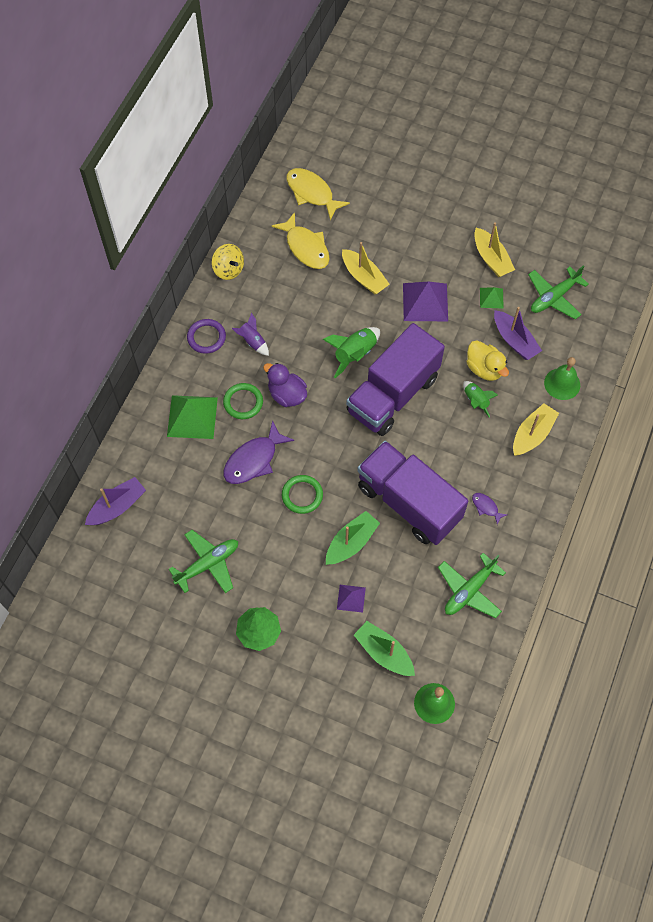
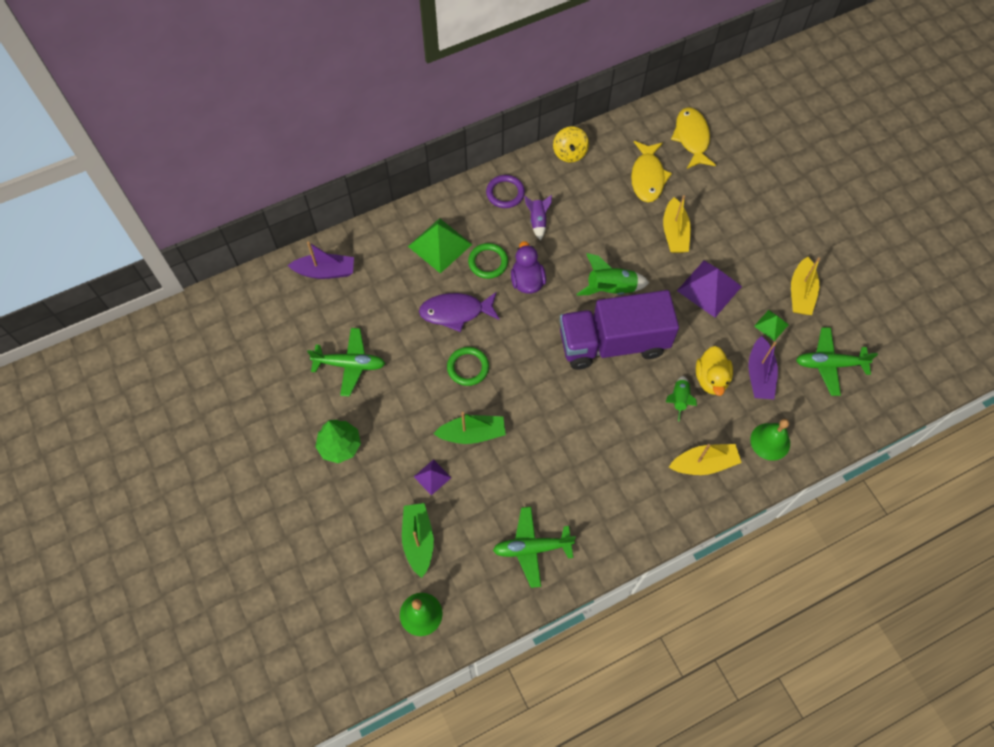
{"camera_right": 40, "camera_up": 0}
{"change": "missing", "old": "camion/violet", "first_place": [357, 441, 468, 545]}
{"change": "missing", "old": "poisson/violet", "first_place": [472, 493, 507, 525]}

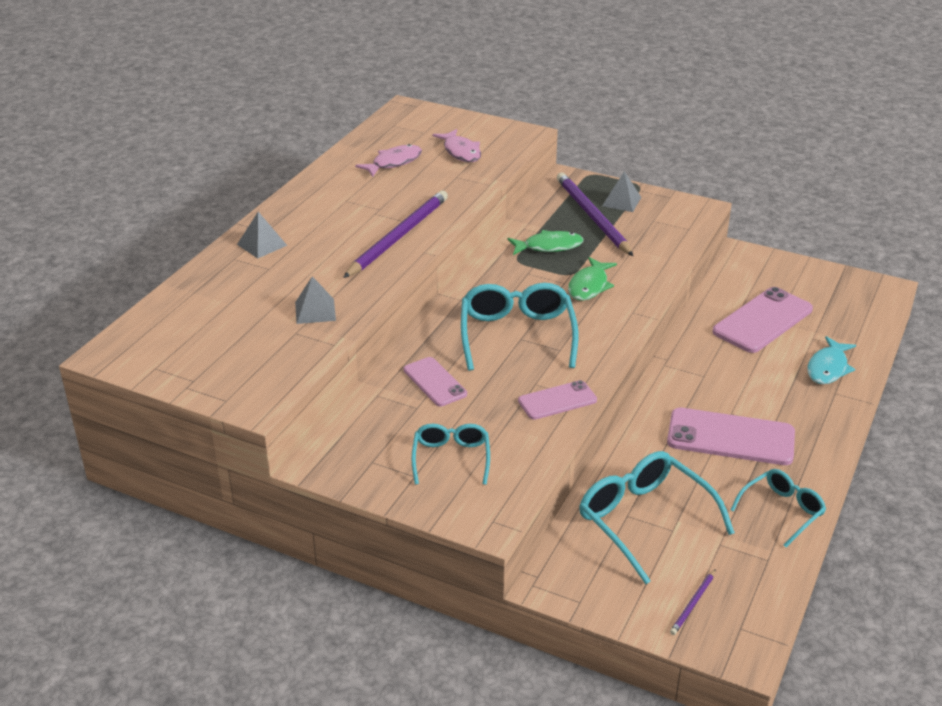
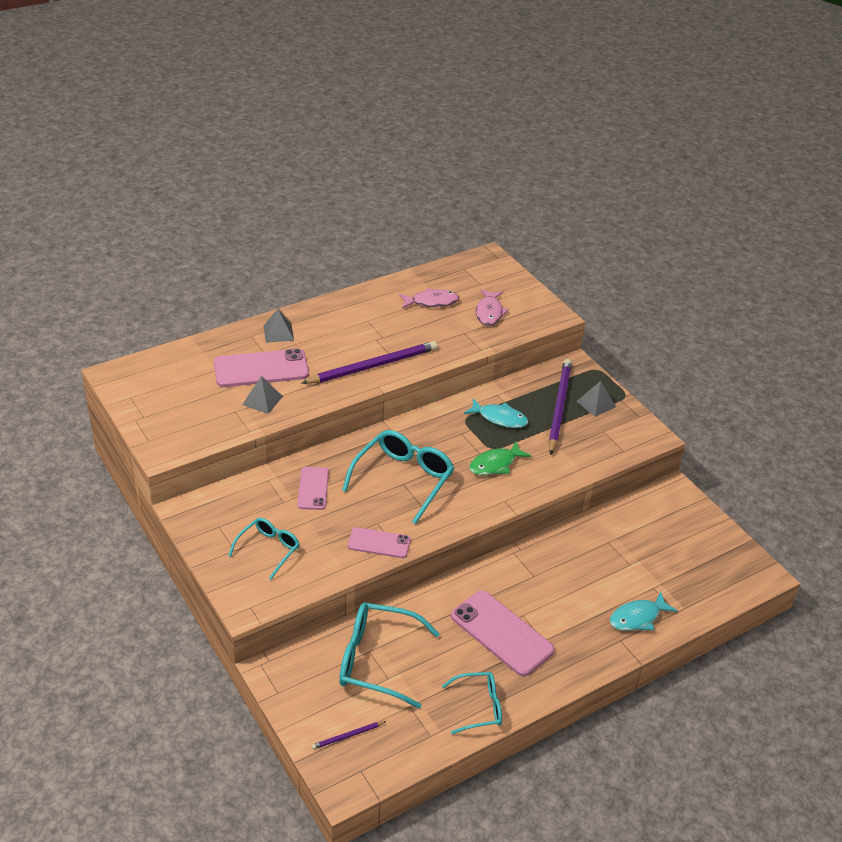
{"camera_right": 30, "camera_up": 5}
{"change": "colour", "old": "poisson/vert", "new": "poisson/turquoise", "first_place": [508, 230, 583, 255], "second_place": [464, 398, 528, 428]}
{"change": "relocated", "old": "téléphone/rose", "first_place": [712, 287, 813, 353], "second_place": [214, 348, 309, 387]}
{"change": "spun", "old": "lunettes/turquoise", "first_place": [579, 451, 735, 584], "second_place": [339, 603, 440, 709], "degrees": -75}

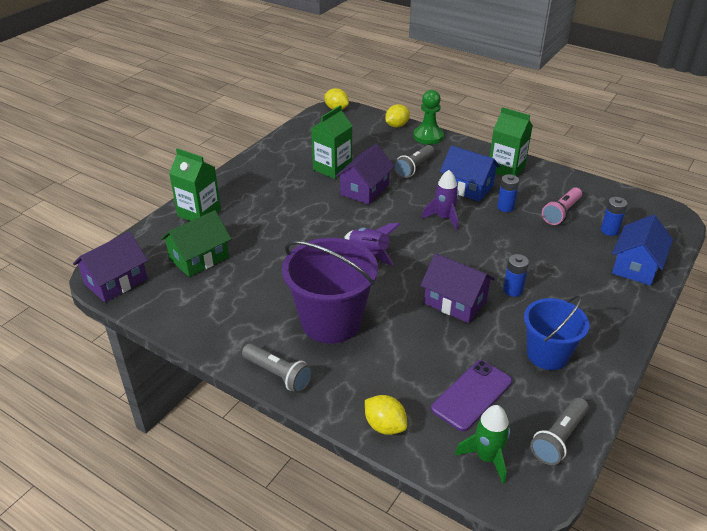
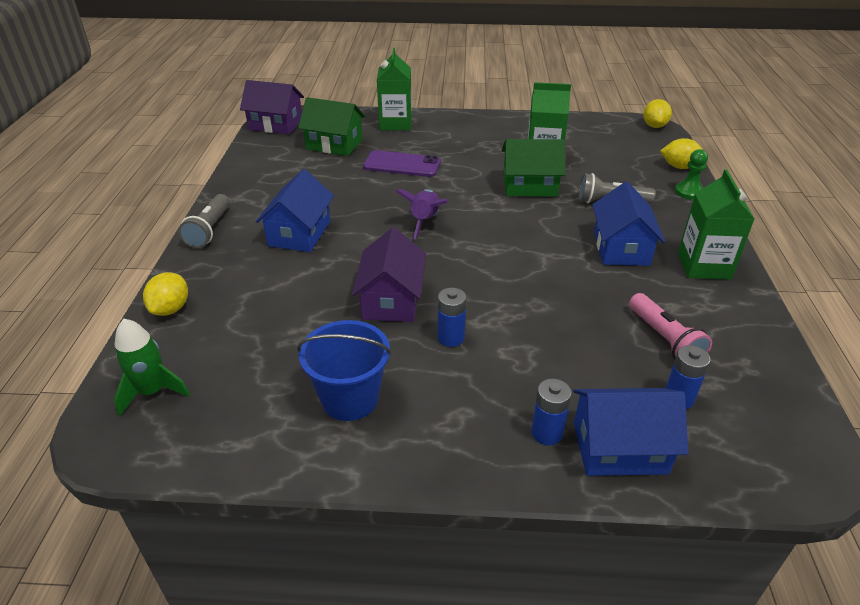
{"camera_right": 60, "camera_up": 0}
{"change": "size", "old": "pion/vert", "first_place": [413, 90, 444, 145], "second_place": [675, 149, 708, 200], "factor": 0.67}
{"change": "colour", "old": "maison/violet", "new": "maison/vert", "first_place": [335, 144, 395, 205], "second_place": [502, 139, 565, 197]}
{"change": "missing", "old": "fusée/violet", "first_place": [422, 170, 459, 230]}
{"change": "relocated", "old": "pile/bleu", "first_place": [497, 174, 519, 212], "second_place": [531, 379, 571, 445]}
{"change": "spun", "old": "lampe de poche/rose", "first_place": [542, 187, 582, 225], "second_place": [629, 293, 712, 359], "degrees": -120}
{"change": "exchanged", "old": "seau/violet", "new": "maison/bleu", "first_place": [282, 238, 378, 344], "second_place": [256, 169, 334, 252]}
{"change": "relocated", "old": "téléphone/violet", "first_place": [431, 360, 512, 432], "second_place": [363, 150, 441, 177]}
{"change": "missing", "old": "lampe de poche/gris", "first_place": [530, 398, 589, 465]}

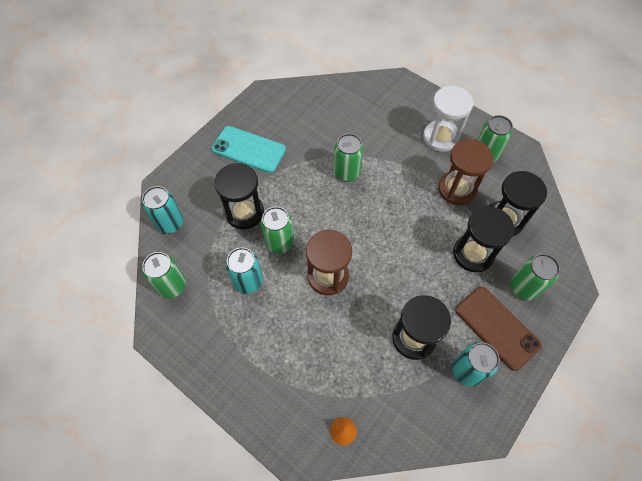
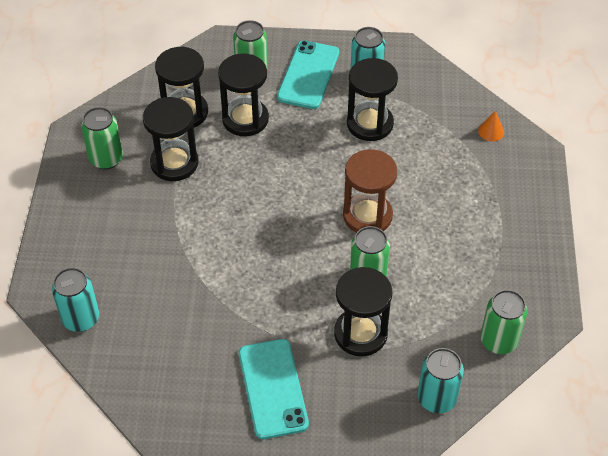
{"camera_right": -125, "camera_up": -10}
{"change": "missing", "old": "sablier/blanc", "first_place": [423, 86, 473, 152]}
{"change": "missing", "old": "canette/vert", "first_place": [334, 133, 364, 182]}
{"change": "colour", "old": "sablier/marron", "new": "sablier/noir", "first_place": [438, 139, 493, 205], "second_place": [143, 97, 198, 181]}
{"change": "relocated", "old": "canette/turquoise", "first_place": [226, 247, 263, 294], "second_place": [52, 268, 99, 332]}
{"change": "colour", "old": "téléphone/marron", "new": "téléphone/turquoise", "first_place": [455, 287, 542, 371], "second_place": [277, 40, 339, 109]}

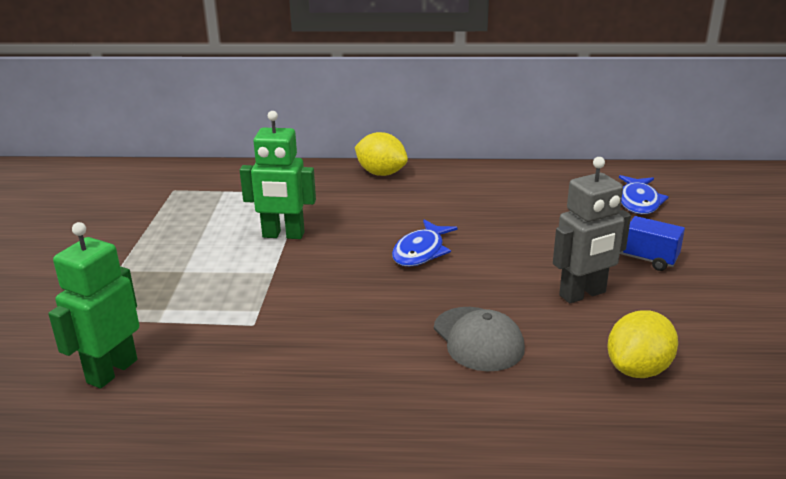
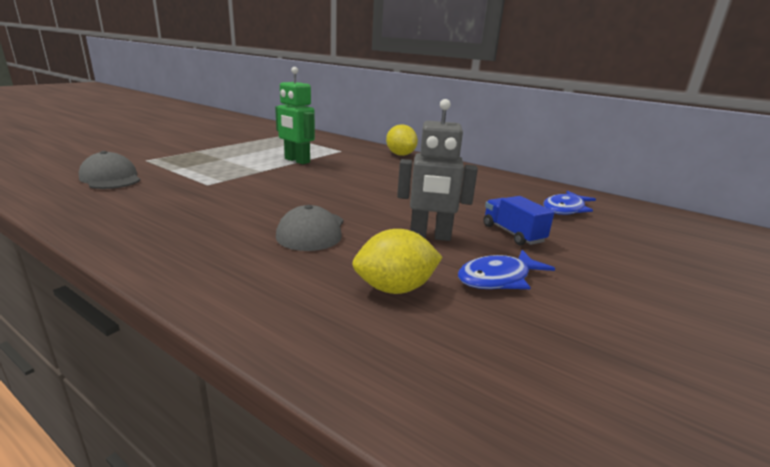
{"camera_right": 30, "camera_up": -5}
{"change": "relocated", "old": "poisson/bleu", "first_place": [392, 220, 458, 267], "second_place": [458, 250, 555, 289]}
{"change": "exchanged", "old": "robot/vert", "new": "casquette/gris", "first_place": [48, 222, 139, 389], "second_place": [79, 151, 141, 189]}

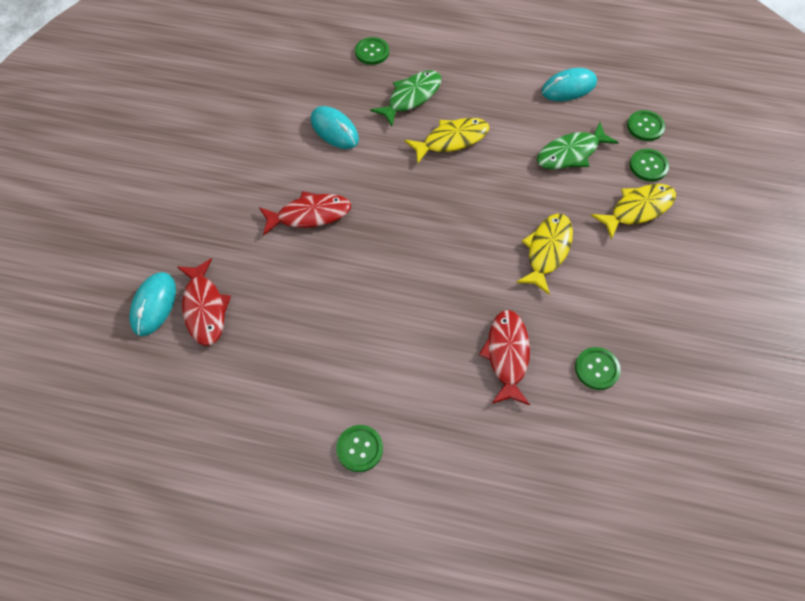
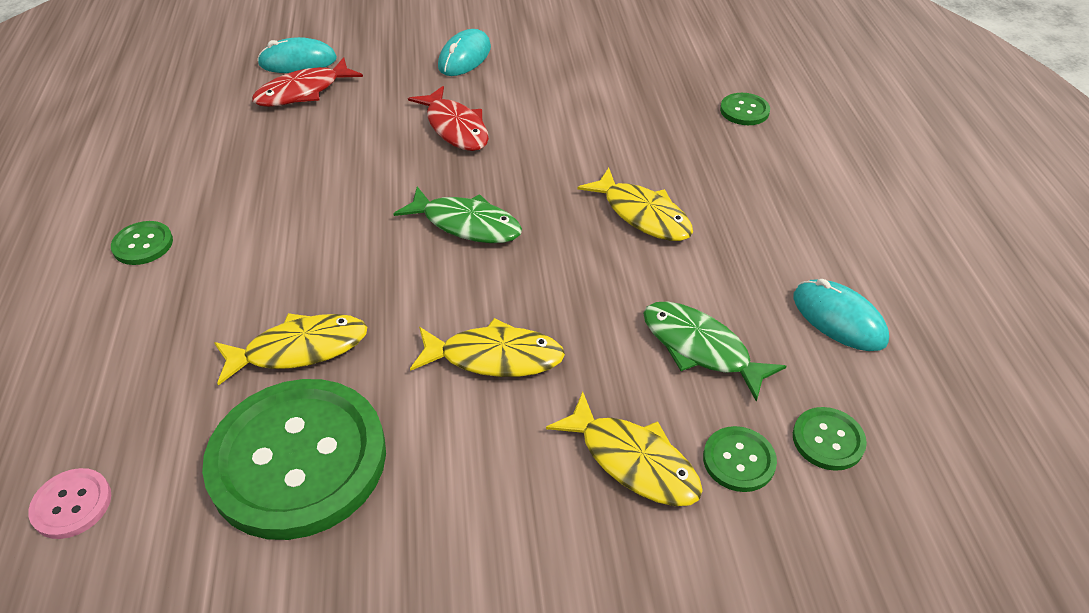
{"camera_right": 70, "camera_up": -15}
{"change": "relocated", "old": "poisson/vert", "first_place": [370, 70, 441, 126], "second_place": [394, 187, 522, 243]}
{"change": "relocated", "old": "souris/turquoise", "first_place": [311, 106, 359, 149], "second_place": [438, 29, 491, 76]}
{"change": "colour", "old": "poisson/rouge", "new": "poisson/jaune", "first_place": [479, 310, 530, 405], "second_place": [214, 313, 367, 386]}
{"change": "size", "old": "bouton/vert", "first_place": [575, 347, 621, 390], "second_place": [202, 379, 386, 540], "factor": 2.44}
{"change": "appeared", "new": "bouton/rose", "second_place": [28, 468, 111, 539]}

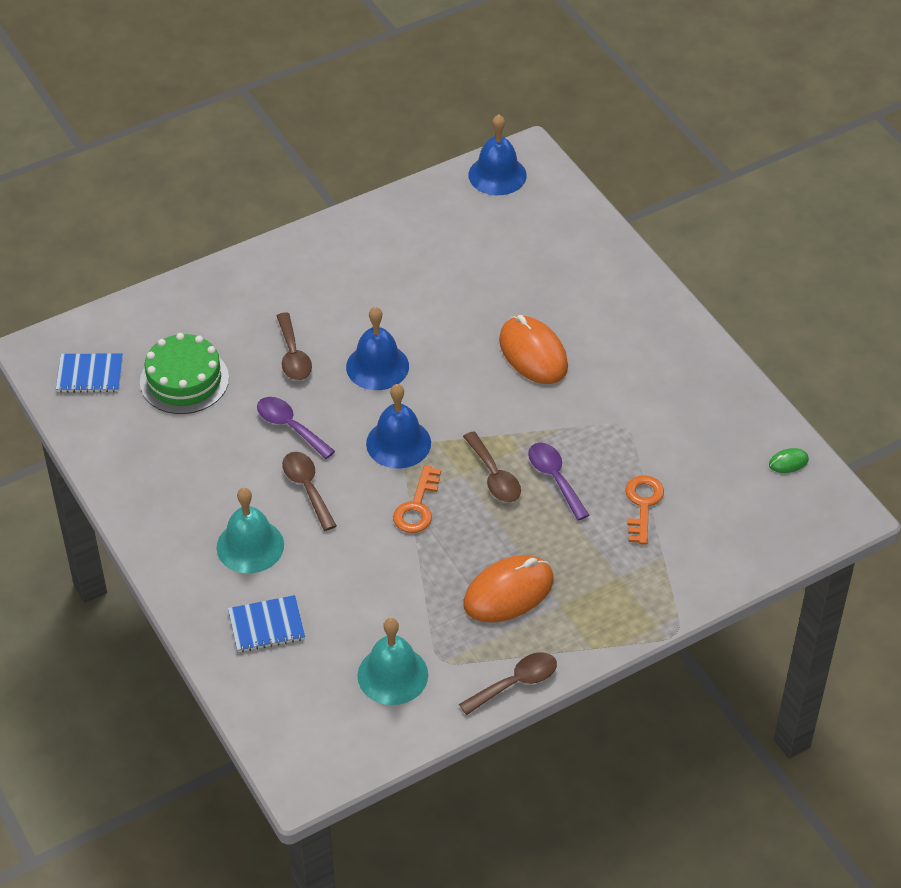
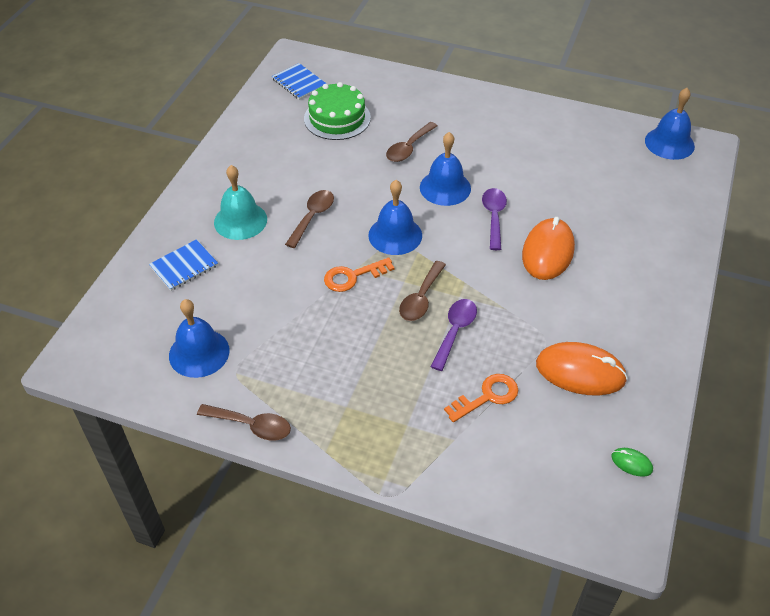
{"camera_right": 50, "camera_up": 0}
{"change": "relocated", "old": "cuillère/violet", "first_place": [257, 397, 335, 459], "second_place": [482, 188, 507, 250]}
{"change": "relocated", "old": "souris/orange", "first_place": [464, 555, 554, 623], "second_place": [536, 342, 628, 396]}
{"change": "spun", "old": "carnet/bleu", "first_place": [228, 595, 305, 652], "second_place": [149, 239, 218, 291], "degrees": -75}
{"change": "colour", "old": "cloche/turquoise", "new": "cloche/bleu", "first_place": [357, 618, 428, 705], "second_place": [169, 299, 230, 378]}

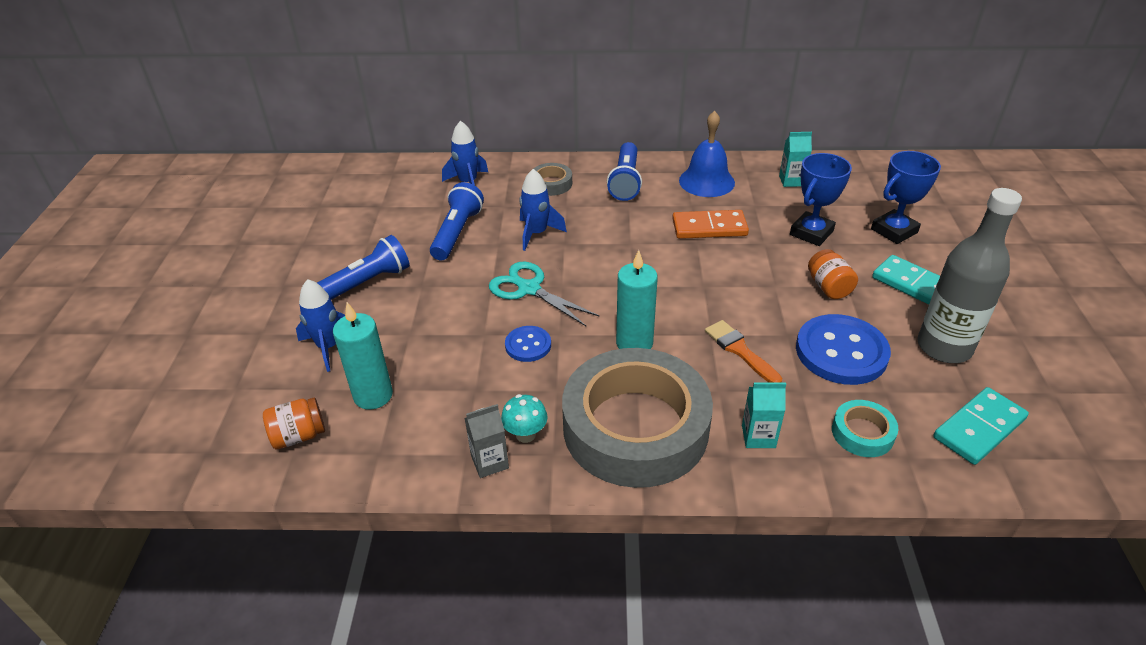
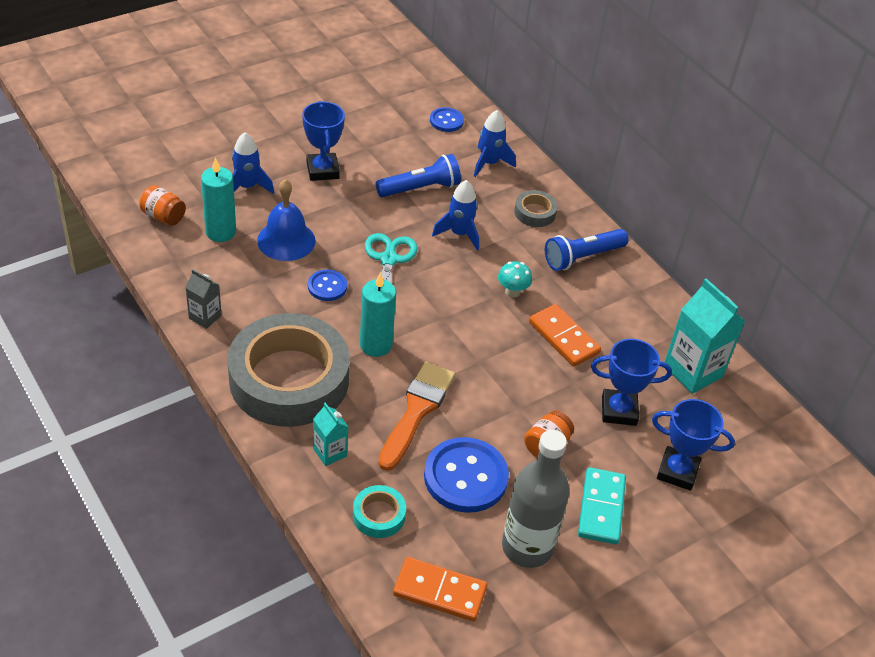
{"camera_right": 50, "camera_up": 5}
{"change": "relocated", "old": "cloche/bleu", "first_place": [679, 111, 735, 197], "second_place": [257, 179, 315, 261]}
{"change": "size", "old": "brique de lait/turquoise", "first_place": [779, 132, 812, 187], "second_place": [664, 279, 745, 394], "factor": 1.87}
{"change": "exchanged", "old": "lampe de poche/bleu", "new": "trophée/bleu", "first_place": [317, 235, 410, 300], "second_place": [302, 101, 345, 181]}
{"change": "size", "old": "pinceau/orange", "first_place": [705, 320, 782, 383], "second_place": [378, 362, 455, 471], "factor": 1.56}
{"change": "colour", "old": "domino/turquoise", "new": "domino/orange", "first_place": [933, 387, 1029, 465], "second_place": [393, 557, 487, 621]}
{"change": "relocated", "old": "champignon/turquoise", "first_place": [501, 394, 547, 443], "second_place": [498, 261, 532, 298]}
{"change": "appeared", "new": "bouton/bleu", "second_place": [430, 107, 464, 132]}

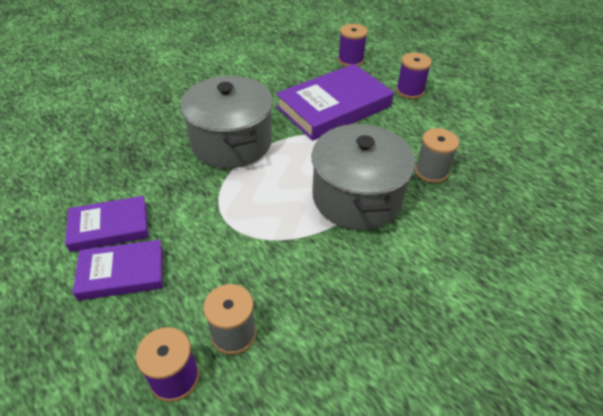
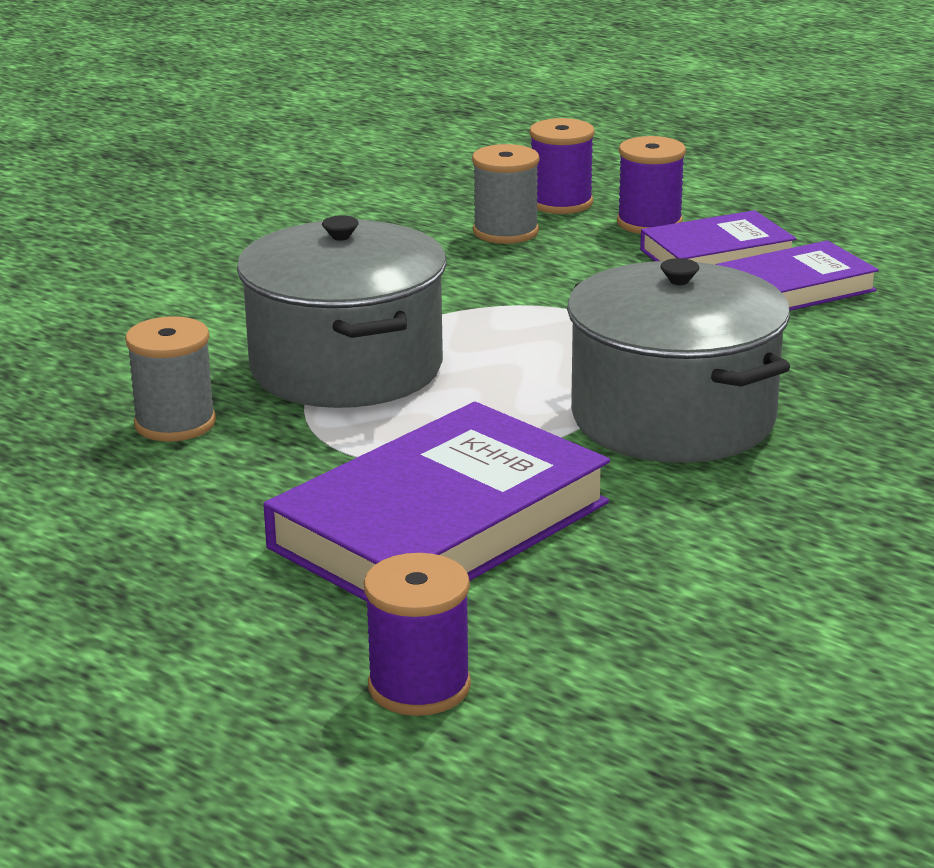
{"camera_right": 170, "camera_up": -20}
{"change": "relocated", "old": "bobine/violet", "first_place": [396, 52, 432, 99], "second_place": [617, 136, 686, 234]}

